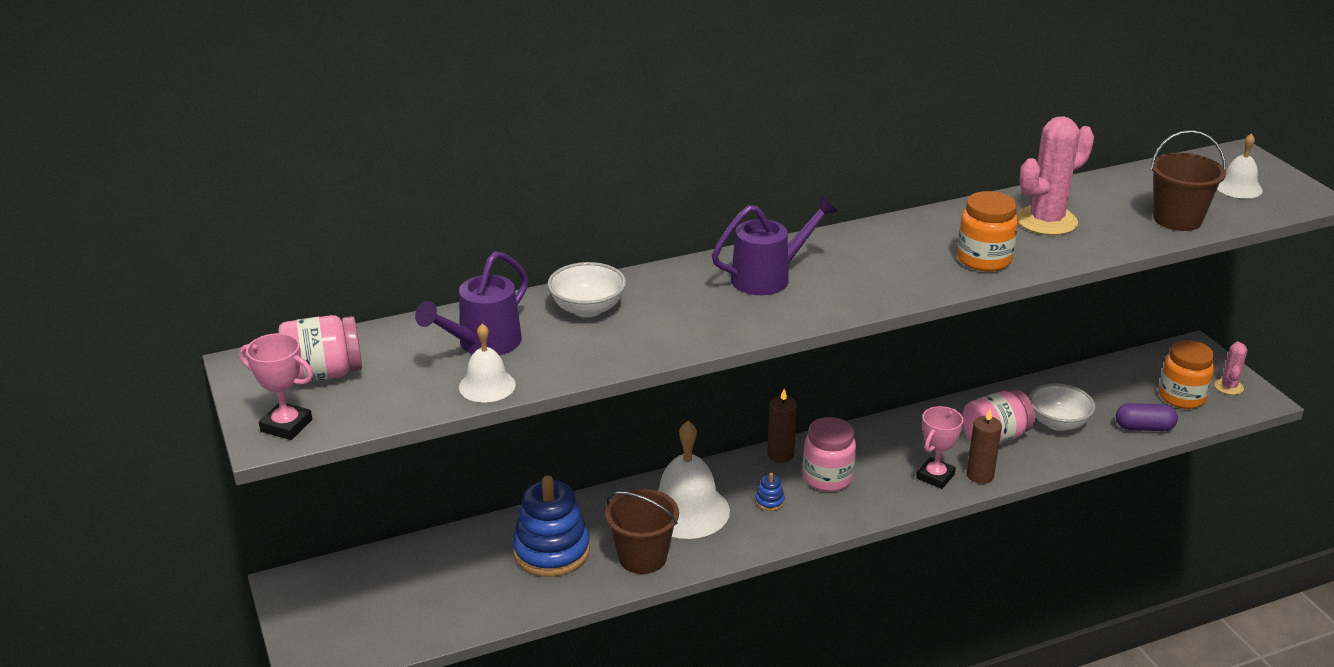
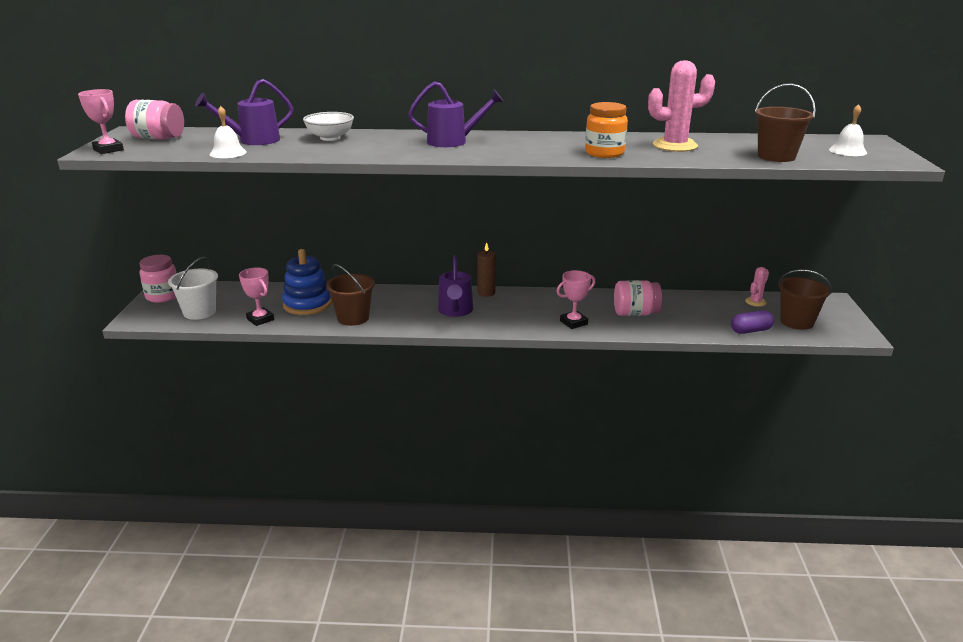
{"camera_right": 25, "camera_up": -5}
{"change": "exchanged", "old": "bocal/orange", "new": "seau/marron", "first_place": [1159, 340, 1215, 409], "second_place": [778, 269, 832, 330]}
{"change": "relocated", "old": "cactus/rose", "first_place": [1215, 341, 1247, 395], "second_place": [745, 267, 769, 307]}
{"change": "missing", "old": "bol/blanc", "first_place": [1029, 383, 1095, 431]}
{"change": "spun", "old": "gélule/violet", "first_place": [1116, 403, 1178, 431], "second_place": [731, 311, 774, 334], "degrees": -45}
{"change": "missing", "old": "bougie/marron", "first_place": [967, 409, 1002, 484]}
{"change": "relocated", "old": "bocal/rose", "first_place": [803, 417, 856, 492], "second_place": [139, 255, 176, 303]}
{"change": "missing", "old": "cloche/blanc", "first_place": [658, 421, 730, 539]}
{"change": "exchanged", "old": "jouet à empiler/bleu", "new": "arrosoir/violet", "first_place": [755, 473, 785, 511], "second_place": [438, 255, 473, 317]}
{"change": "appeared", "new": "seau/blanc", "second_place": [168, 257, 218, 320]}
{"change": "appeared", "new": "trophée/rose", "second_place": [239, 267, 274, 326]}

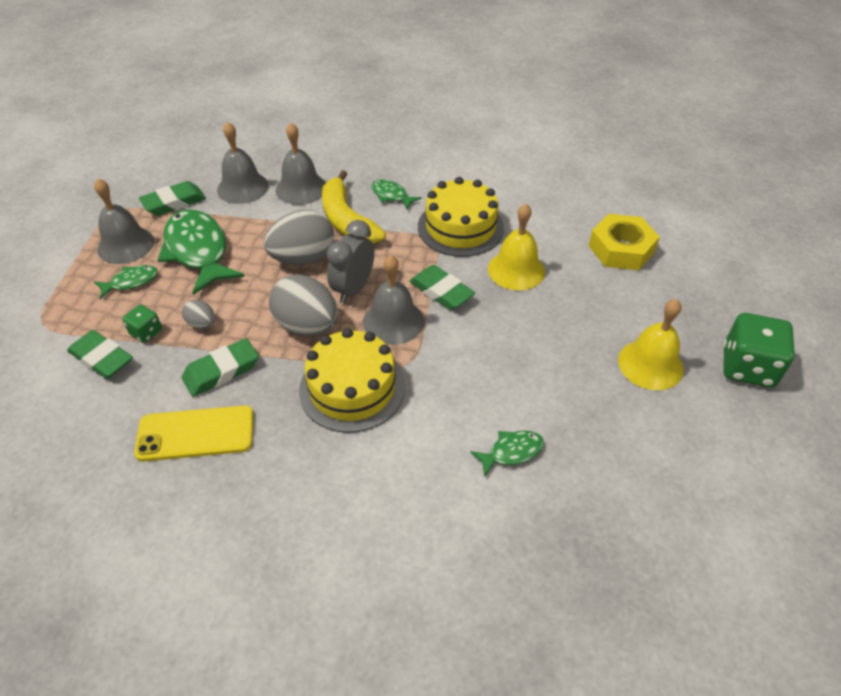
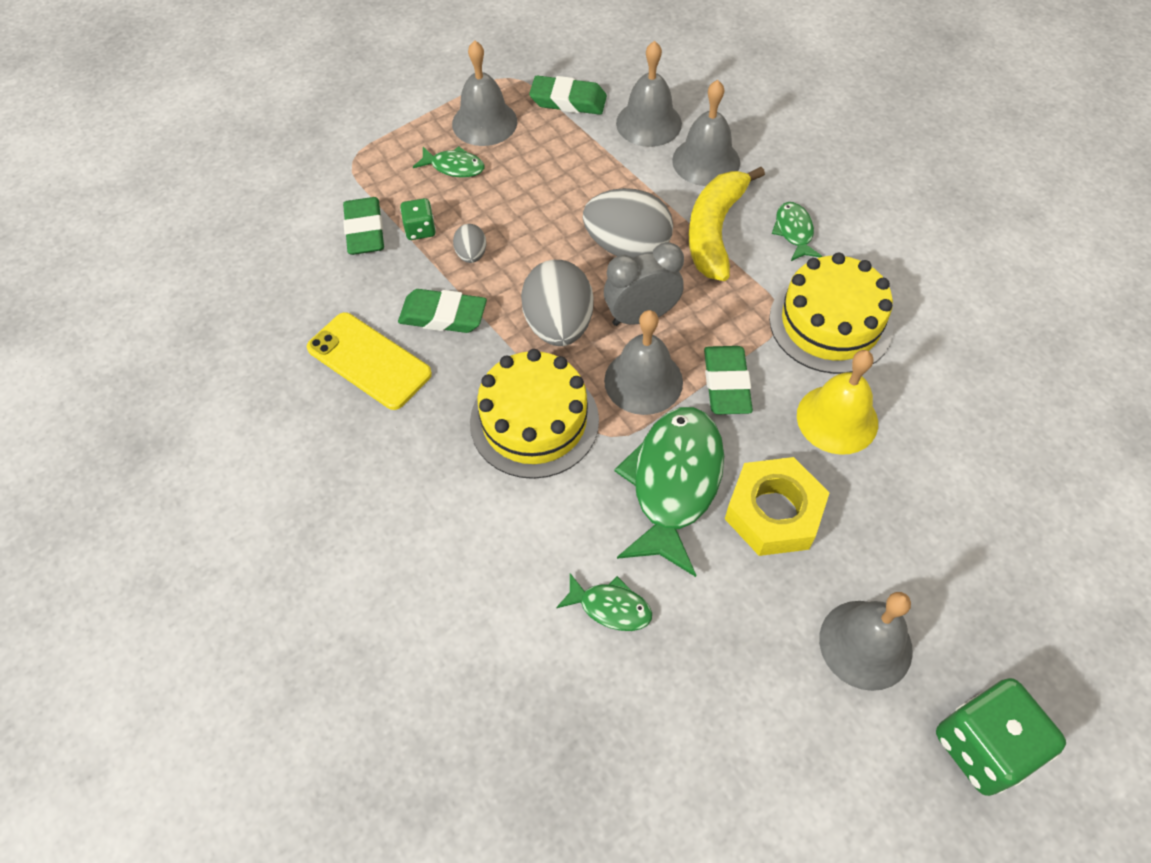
{"camera_right": 45, "camera_up": 10}
{"change": "relocated", "old": "poisson/vert", "first_place": [158, 209, 245, 295], "second_place": [614, 407, 724, 577]}
{"change": "relocated", "old": "écrou/jaune", "first_place": [589, 214, 660, 270], "second_place": [725, 457, 829, 556]}
{"change": "colour", "old": "cloche/jaune", "new": "cloche/gris", "first_place": [618, 299, 684, 390], "second_place": [819, 592, 913, 691]}

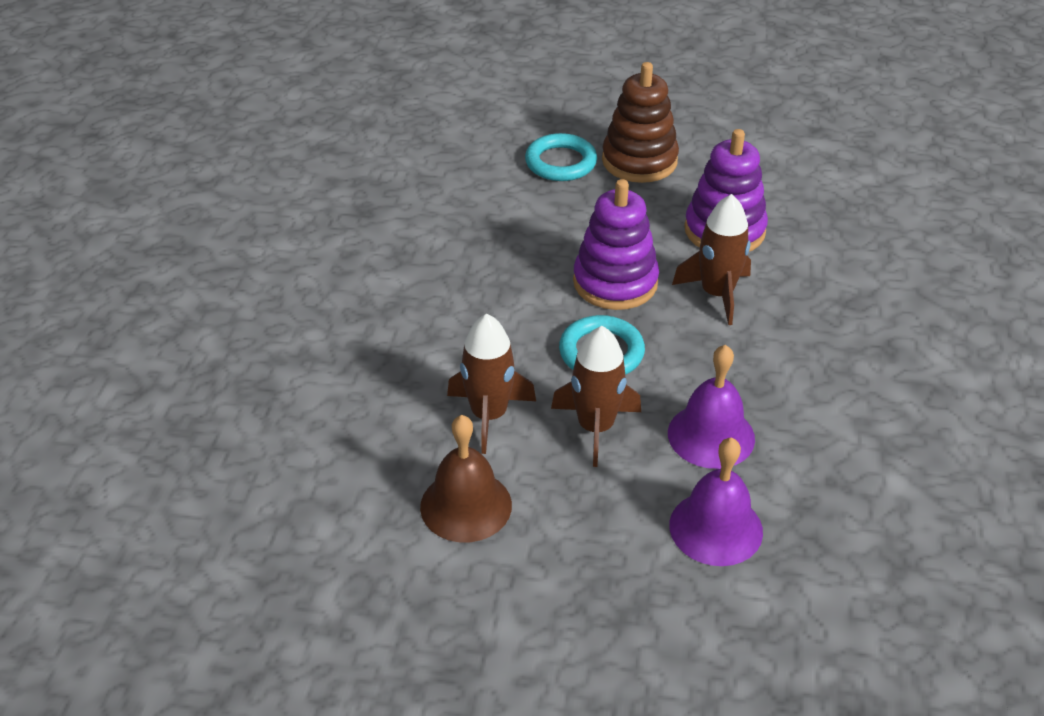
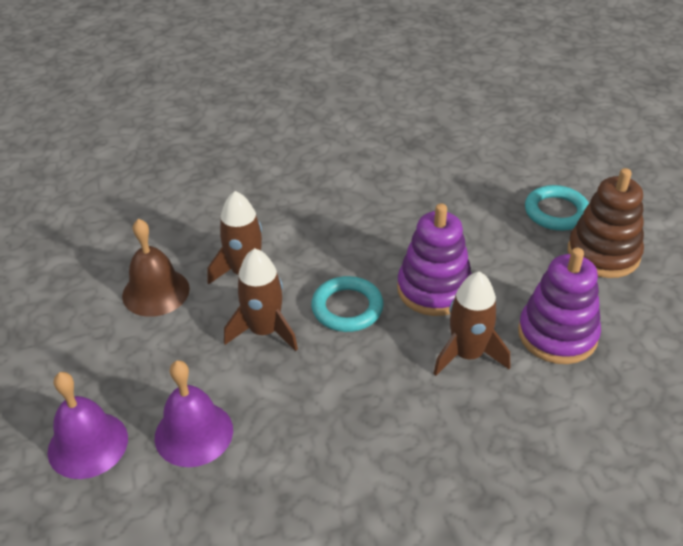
{"camera_right": 65, "camera_up": 0}
{"change": "relocated", "old": "cloche/violet", "first_place": [668, 345, 755, 469], "second_place": [48, 372, 128, 479]}

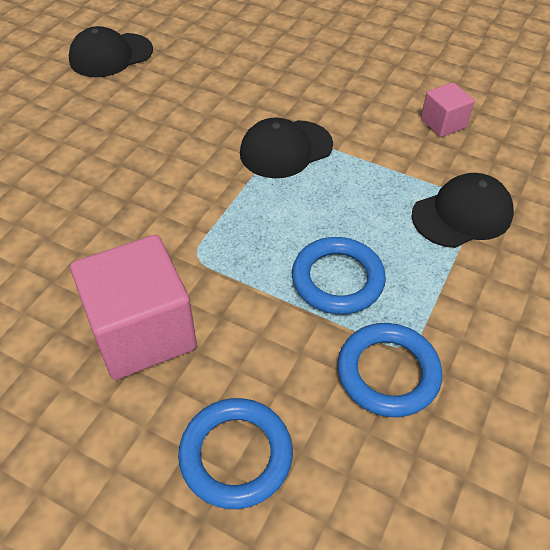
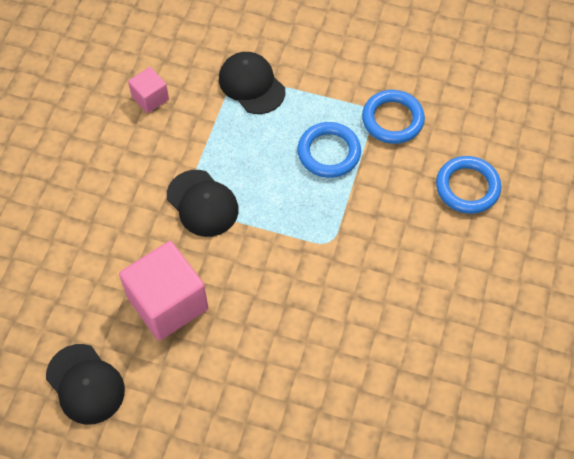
{"camera_right": -100, "camera_up": 10}
{"change": "relocated", "old": "cube/rose", "first_place": [70, 235, 197, 380], "second_place": [119, 241, 208, 341]}

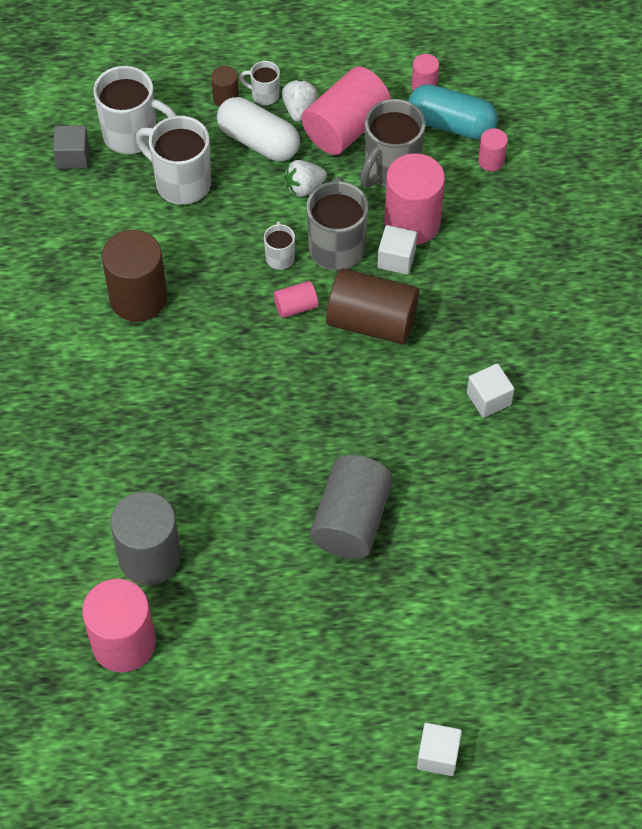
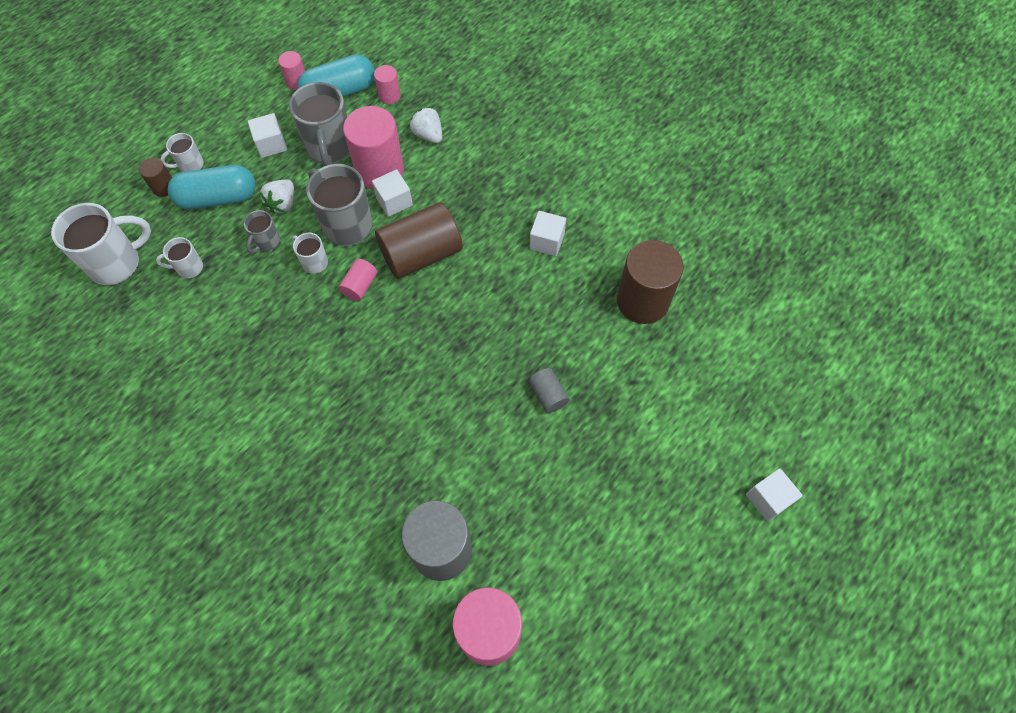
{"camera_right": -45, "camera_up": 5}
{"change": "exchanged", "old": "cylindre/rose", "new": "cube/blanc", "first_place": [301, 67, 391, 155], "second_place": [248, 113, 287, 158]}
{"change": "relocated", "old": "fraise/blanc", "first_place": [282, 80, 318, 122], "second_place": [410, 107, 443, 143]}
{"change": "colour", "old": "gélule/blanc", "new": "gélule/turquoise", "first_place": [217, 97, 300, 161], "second_place": [168, 165, 256, 210]}
{"change": "size", "old": "tasse/blanc", "first_place": [136, 116, 211, 205], "second_place": [156, 237, 203, 278], "factor": 0.51}
{"change": "missing", "old": "cube/gris", "first_place": [53, 125, 89, 169]}
{"change": "relocated", "old": "cylindre/marron", "first_place": [102, 230, 167, 322], "second_place": [617, 240, 684, 324]}
{"change": "size", "old": "cylindre/gris", "first_place": [310, 455, 393, 559], "second_place": [529, 368, 570, 413], "factor": 0.48}
{"change": "appeared", "new": "tasse/gris", "second_place": [244, 210, 280, 254]}

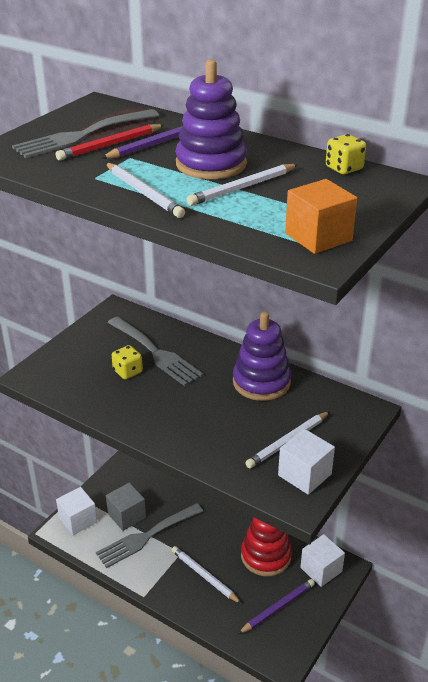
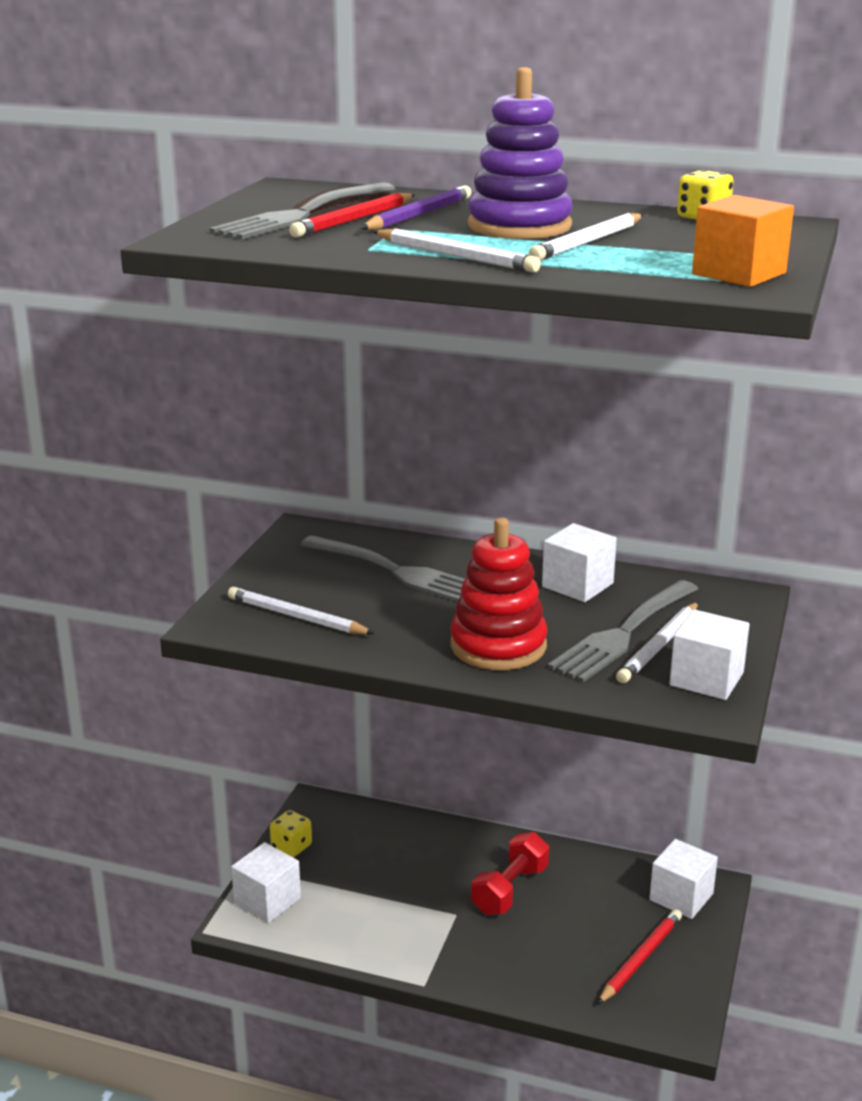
{"camera_right": -15, "camera_up": -10}
{"change": "exchanged", "old": "jouet à empiler/violet", "new": "cube/blanc", "first_place": [233, 312, 291, 401], "second_place": [542, 523, 617, 602]}
{"change": "relocated", "old": "dé/jaune", "first_place": [112, 345, 143, 379], "second_place": [270, 810, 312, 857]}
{"change": "missing", "old": "cube/gris", "first_place": [106, 483, 146, 531]}
{"change": "relocated", "old": "fourchette/gris", "first_place": [96, 503, 203, 568], "second_place": [548, 580, 698, 682]}
{"change": "relocated", "old": "jouet à empiler/rouge", "first_place": [241, 517, 292, 576], "second_place": [450, 517, 548, 670]}
{"change": "relocated", "old": "crayon/blanc", "first_place": [171, 546, 242, 604], "second_place": [228, 587, 375, 634]}
{"change": "colour", "old": "crayon/violet", "new": "crayon/rouge", "first_place": [238, 579, 315, 634], "second_place": [597, 909, 682, 1004]}
{"change": "appeared", "new": "haltère/rouge", "second_place": [471, 832, 549, 915]}

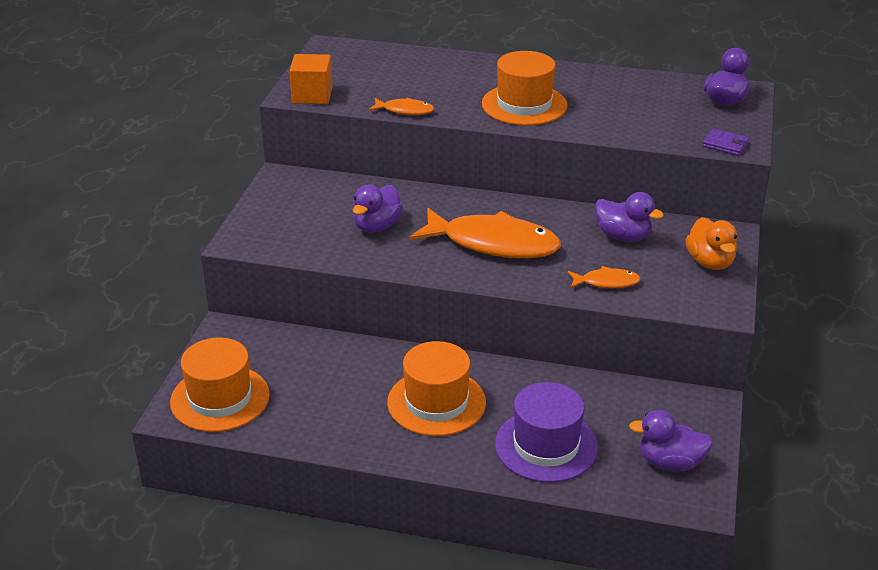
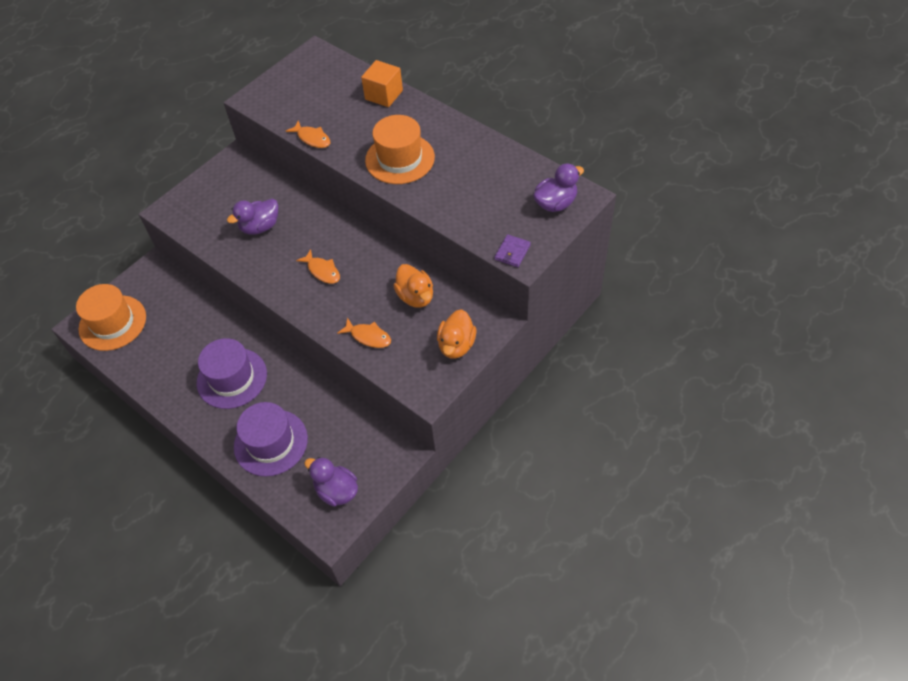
{"camera_right": 30, "camera_up": 20}
{"change": "relocated", "old": "cube/orange", "first_place": [289, 54, 333, 104], "second_place": [361, 60, 403, 107]}
{"change": "spun", "old": "portefeuille/violet", "first_place": [703, 129, 749, 156], "second_place": [495, 234, 531, 267], "degrees": 60}
{"change": "colour", "old": "canard/violet", "new": "canard/orange", "first_place": [595, 192, 664, 242], "second_place": [393, 264, 433, 308]}
{"change": "size", "old": "poisson/orange", "first_place": [410, 208, 561, 258], "second_place": [296, 249, 340, 284], "factor": 0.46}
{"change": "colour", "old": "chapeau/orange", "new": "chapeau/violet", "first_place": [387, 341, 486, 436], "second_place": [197, 338, 267, 409]}

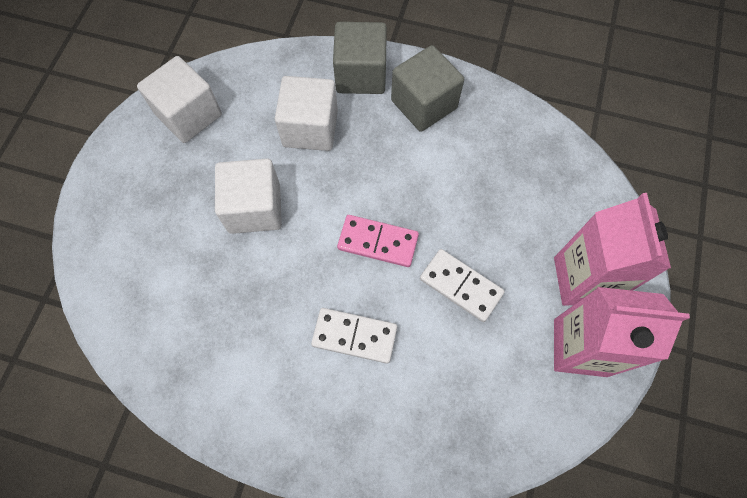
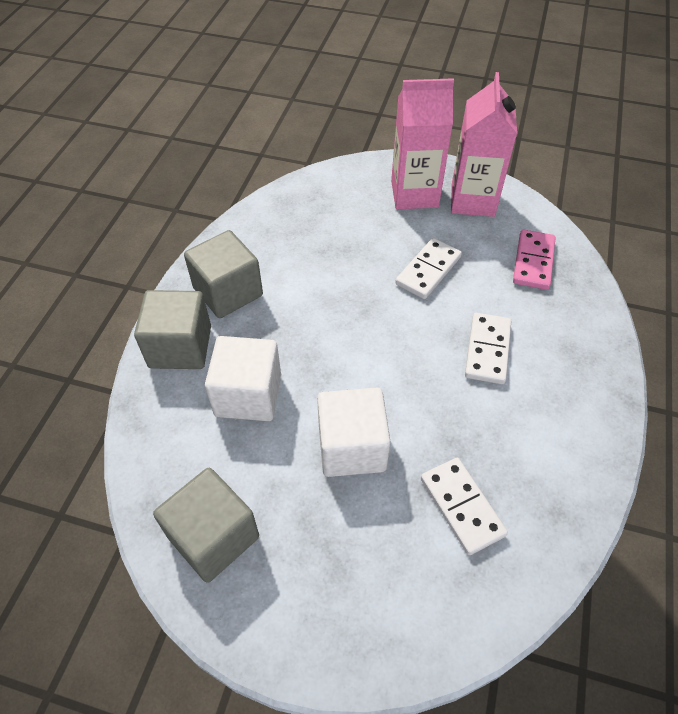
{"camera_right": -90, "camera_up": -15}
{"change": "colour", "old": "cube/blanc", "new": "cube/gris", "first_place": [137, 56, 222, 143], "second_place": [153, 468, 259, 583]}
{"change": "relocated", "old": "domino/rose", "first_place": [337, 215, 419, 267], "second_place": [513, 229, 555, 290]}
{"change": "appeared", "new": "domino/blanc", "second_place": [421, 458, 508, 555]}

